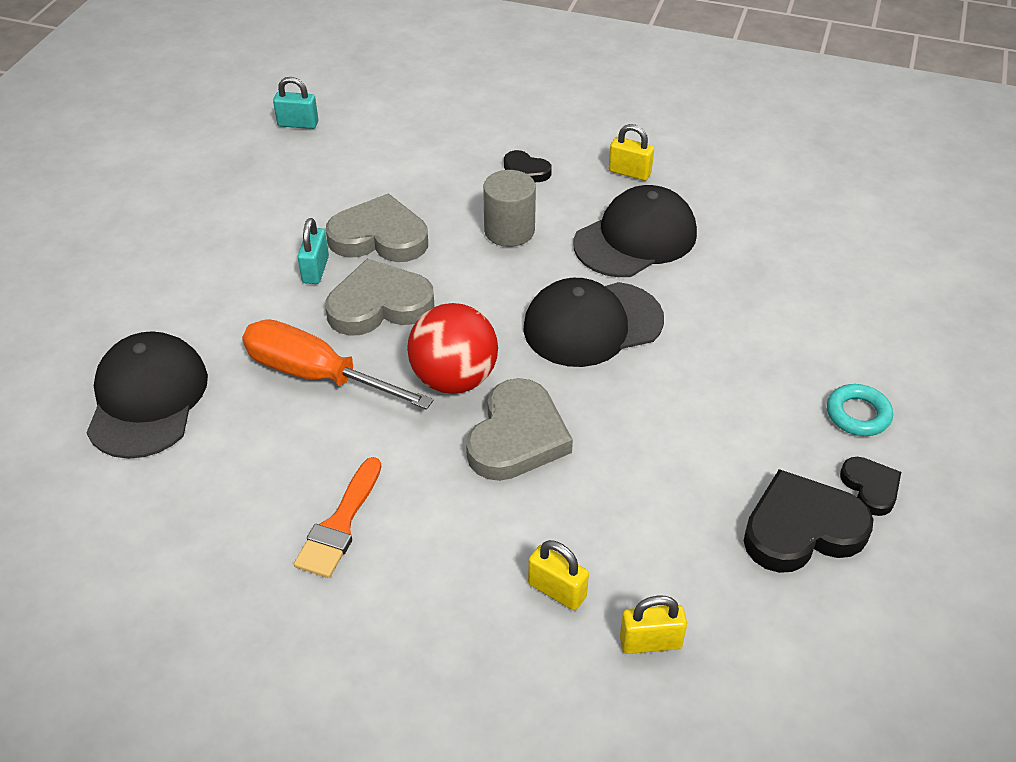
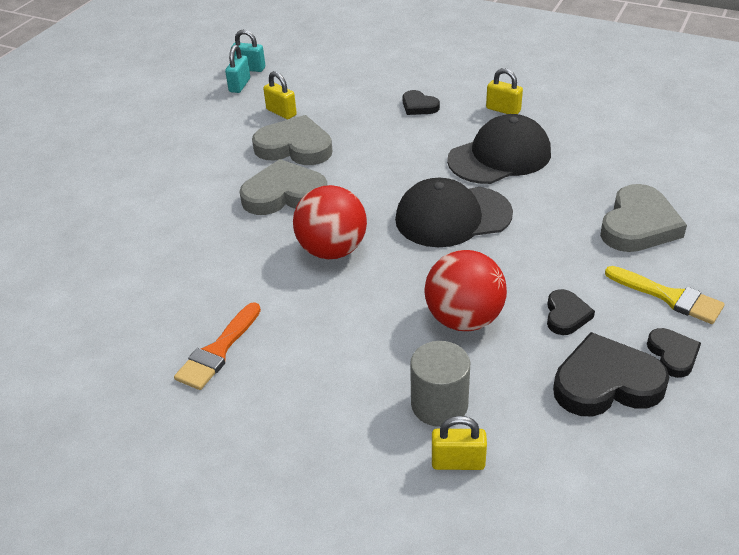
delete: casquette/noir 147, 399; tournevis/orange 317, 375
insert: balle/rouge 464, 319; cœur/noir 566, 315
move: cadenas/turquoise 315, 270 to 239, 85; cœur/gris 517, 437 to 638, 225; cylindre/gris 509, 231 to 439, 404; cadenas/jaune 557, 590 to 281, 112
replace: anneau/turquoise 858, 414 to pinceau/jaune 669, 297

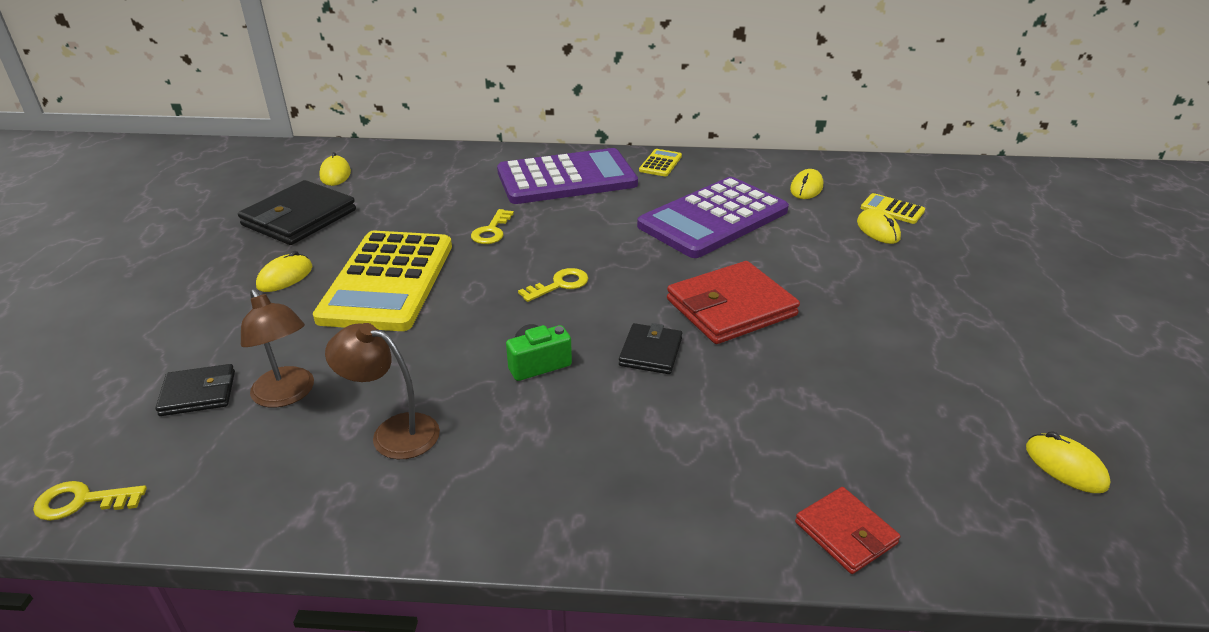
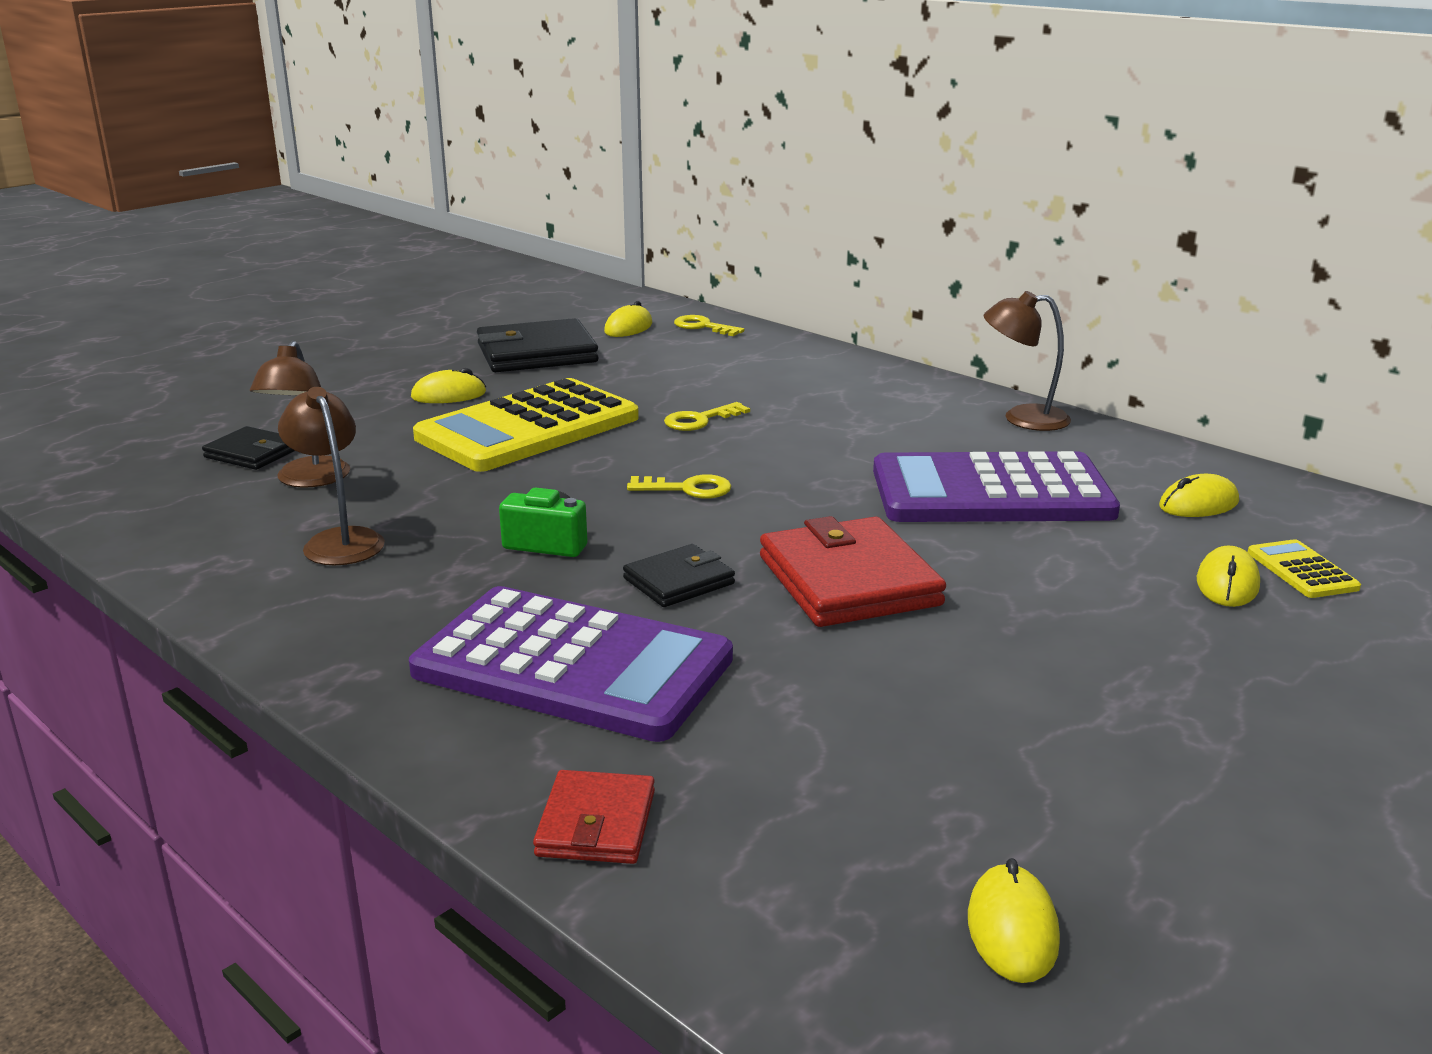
move: clé/jaune 82, 501 to 703, 327; calculatrice/violet 566, 178 to 573, 665
replace: calculatrice/jaune 660, 163 to lampe/marron 1022, 418
rotate: portefeuille/rouge 731, 308 = 848, 581 60 degrees clockwise

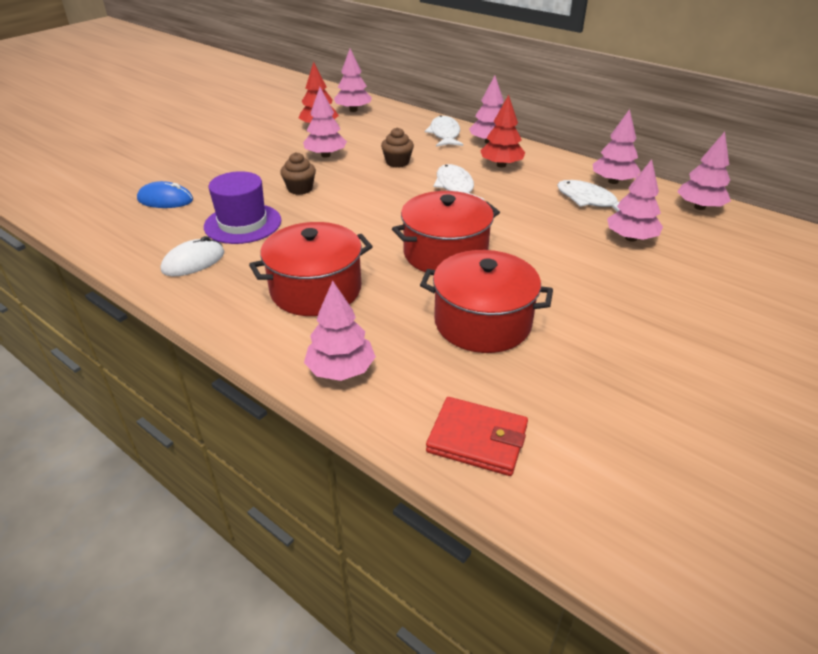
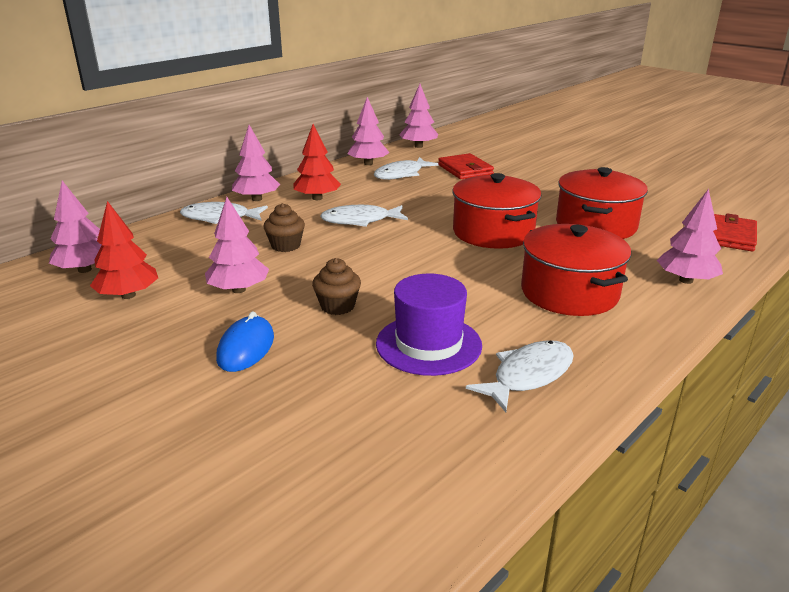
move: souris/bleu 165, 200 to 246, 348
replace: souris/blanc 193, 262 to poisson/blanc 528, 375; arbre/rose 630, 238 to portefeuille/rouge 465, 169

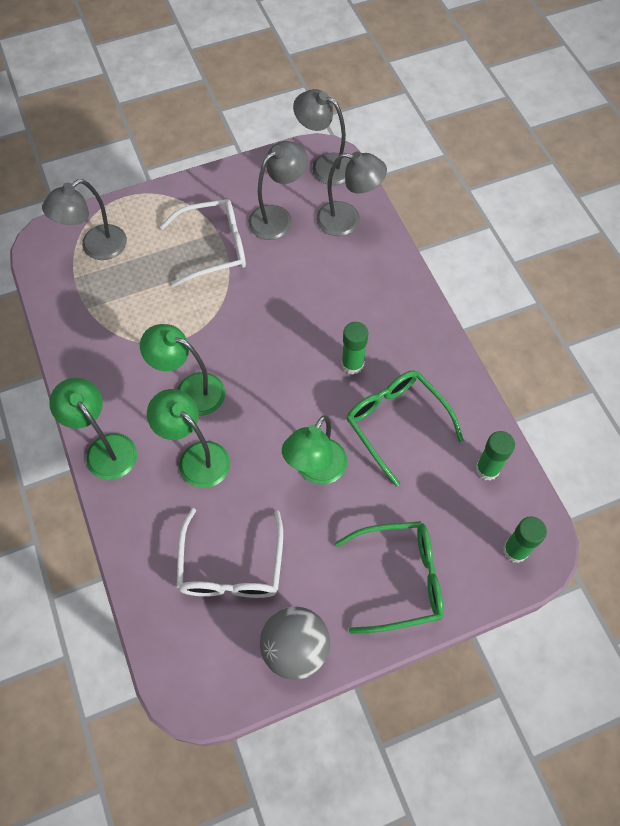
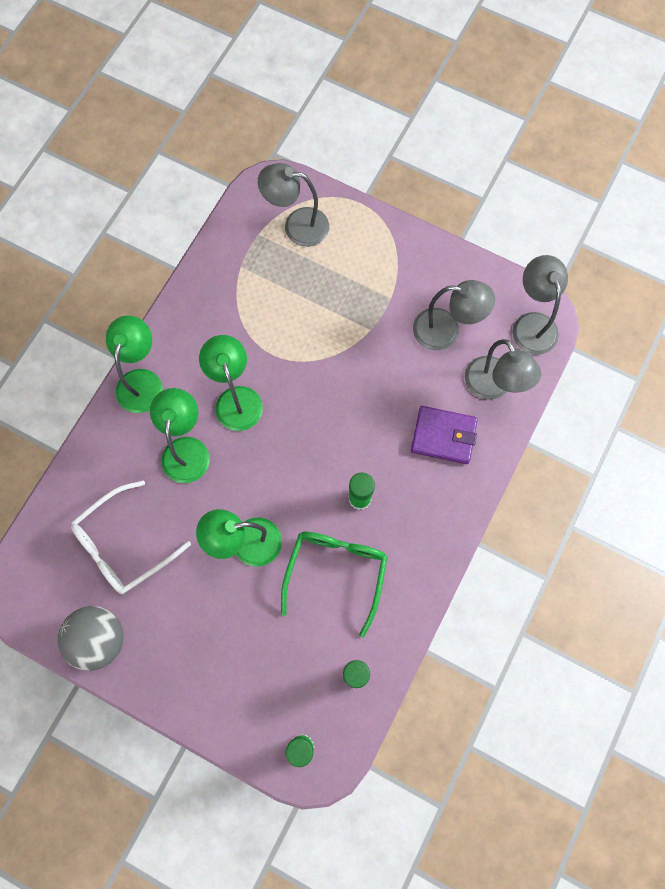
delete: lunettes/blanc 213, 248; lunettes/vert 399, 579
insert: portefeuille/violet 443, 436

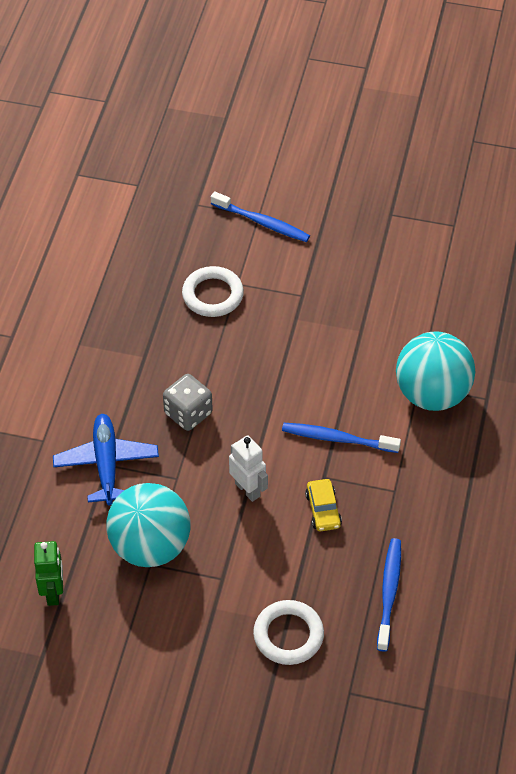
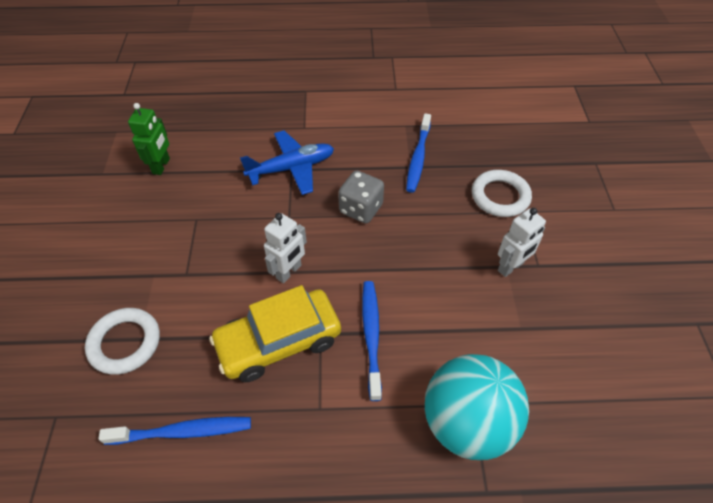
delete: balle/turquoise 150, 546
insert: robot/blanc 511, 267
move: brosse à dents/bleu 262, 222 to 418, 158
rotate: robot/vert 53, 592 = 161, 166 60 degrees counterclockwise
resize: voiture/jaune 323, 510 = 279, 342 x1.99

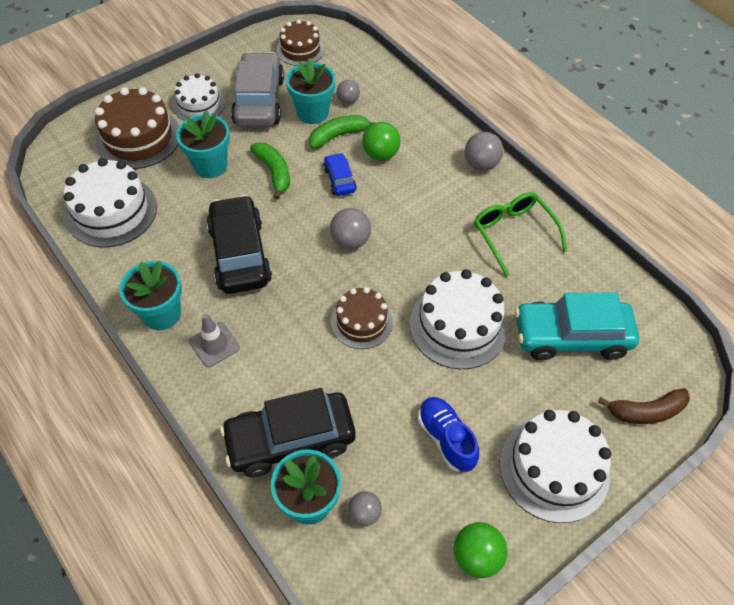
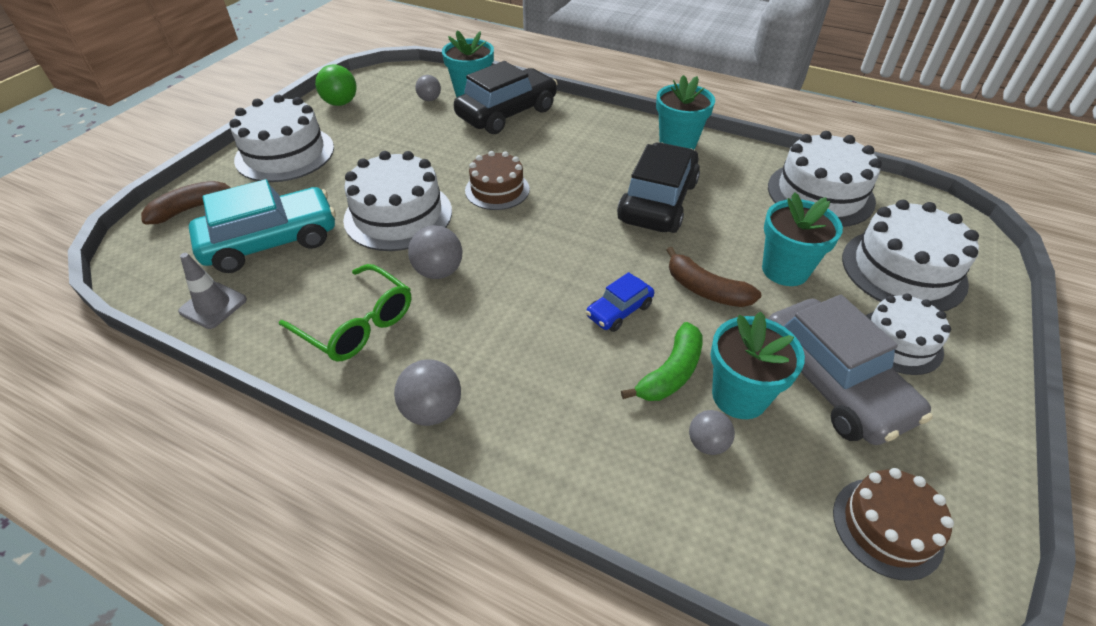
delete: balle/vert 380, 154; chaussure/bleu 446, 438
move: cône de chantier/gris 214, 344 to 213, 305; balle/gris 350, 241 to 438, 271
recolor: gâteau/marron 138, 138 to gâteau/blanc 903, 270; banane/vert 274, 172 to banane/marron 705, 289
rotate: voiture/noir 240, 254 = 658, 202 120 degrees counterclockwise; voiture/bleu 339, 179 = 619, 311 90 degrees clockwise

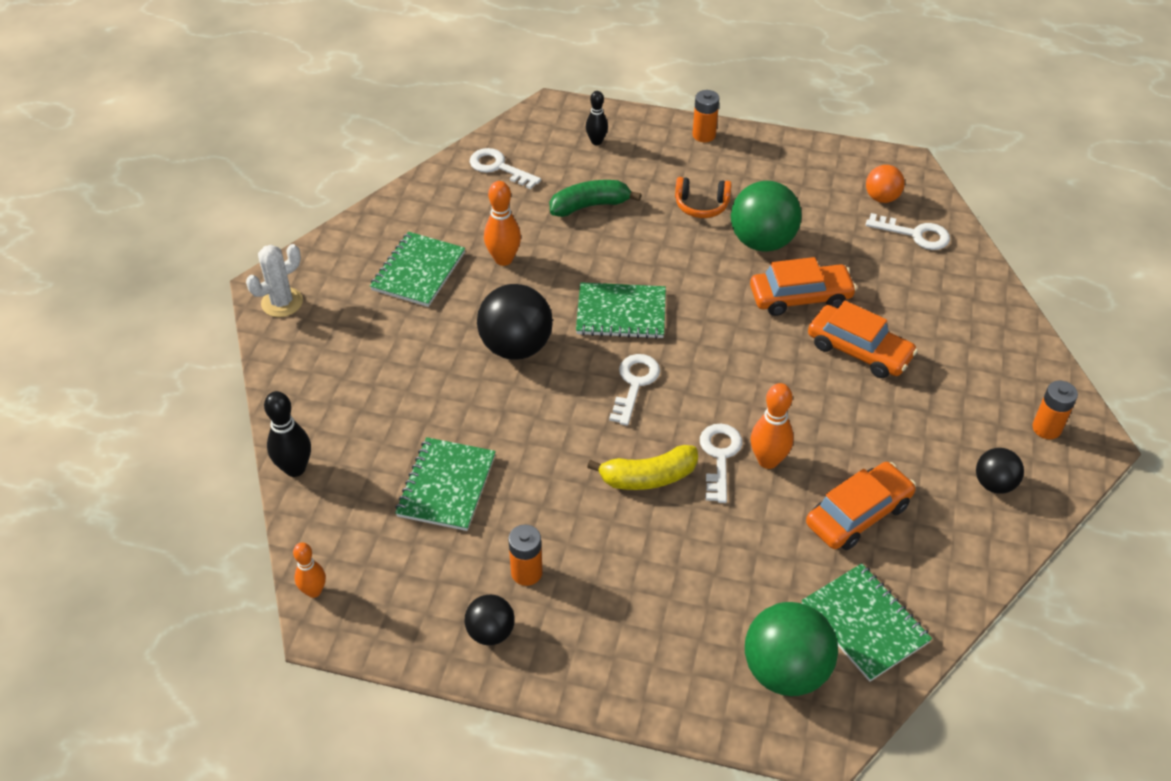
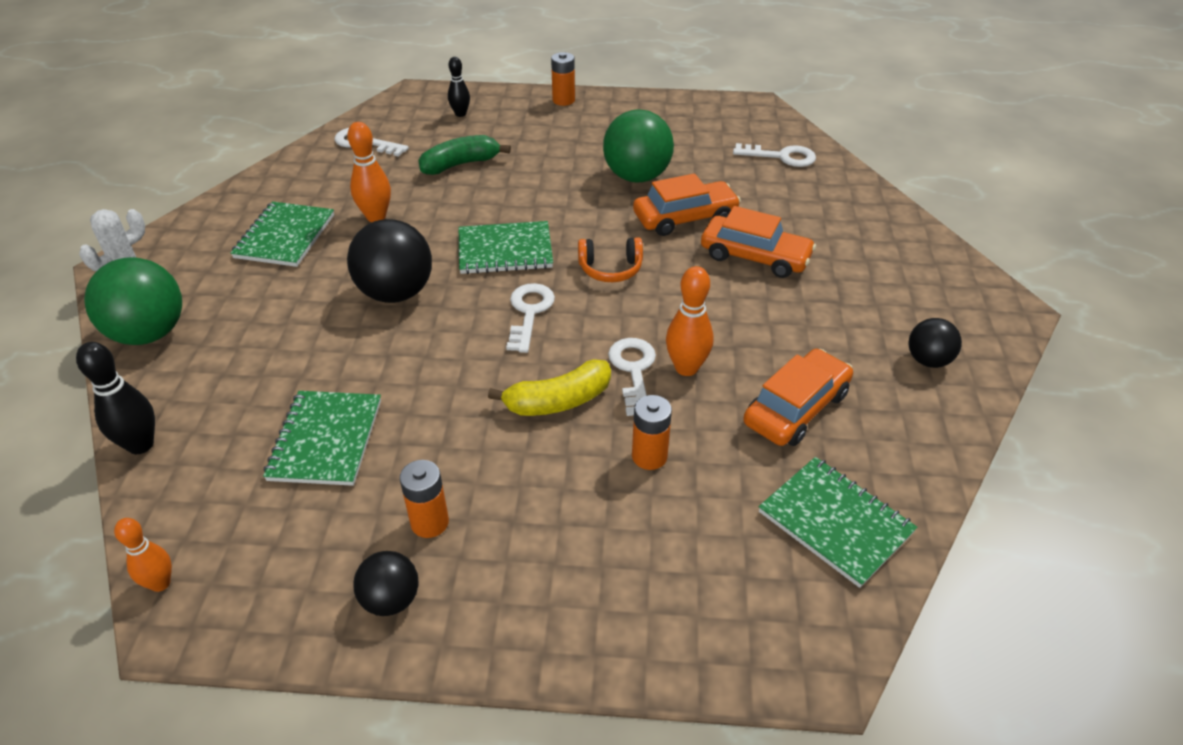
delete: balle/orange 881, 198
move: casque audio/orange 701, 205 to 610, 269; balle/vert 785, 671 to 149, 333; pile/orange 1046, 428 to 649, 456

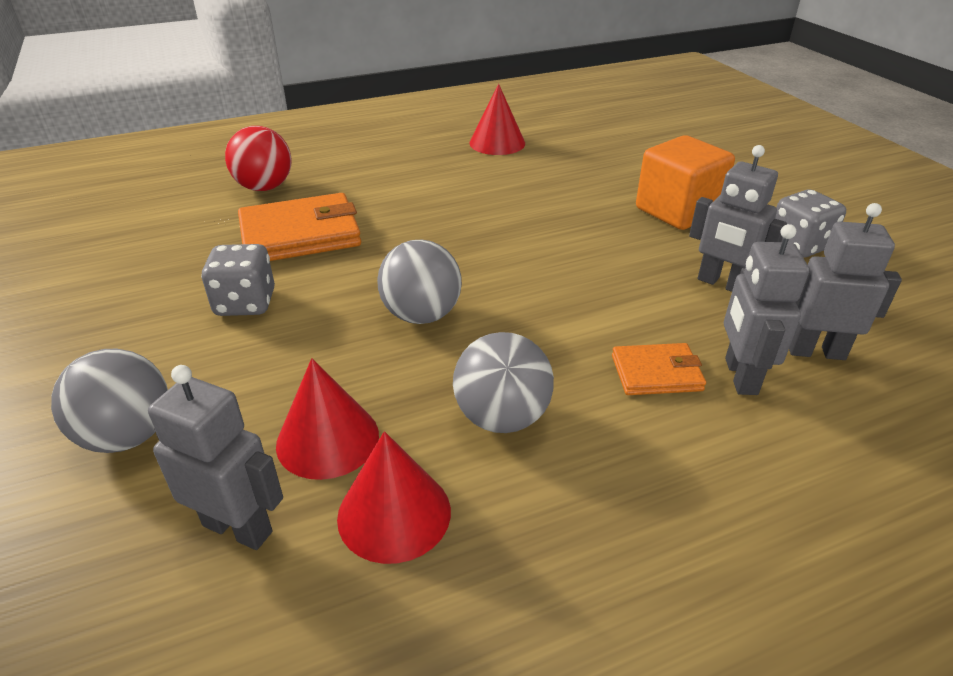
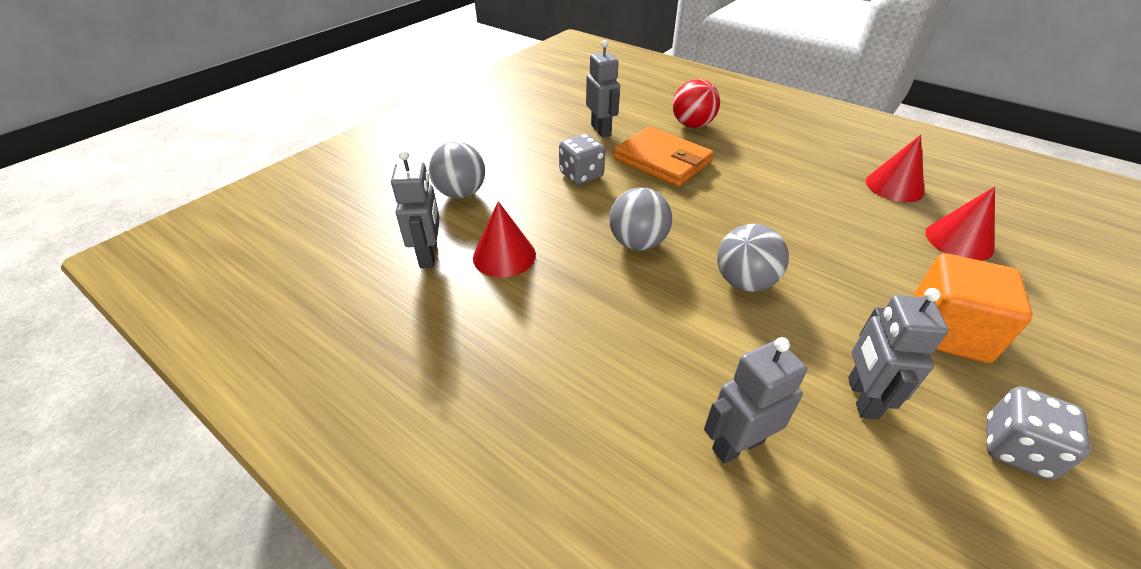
delete: portefeuille/orange 656, 373
move: cône/rouge 394, 513 to 959, 240; balle/gris 502, 417 to 744, 282; robot/gris 815, 351 to 601, 130

